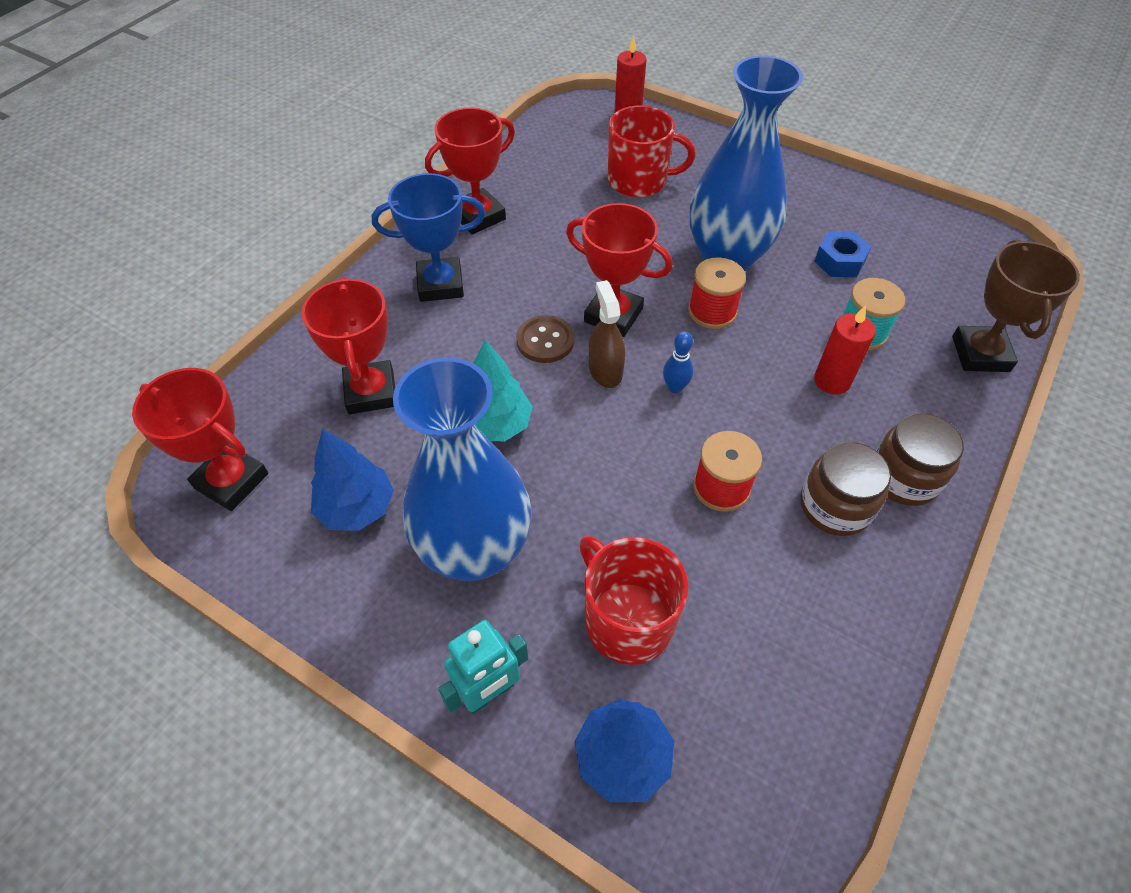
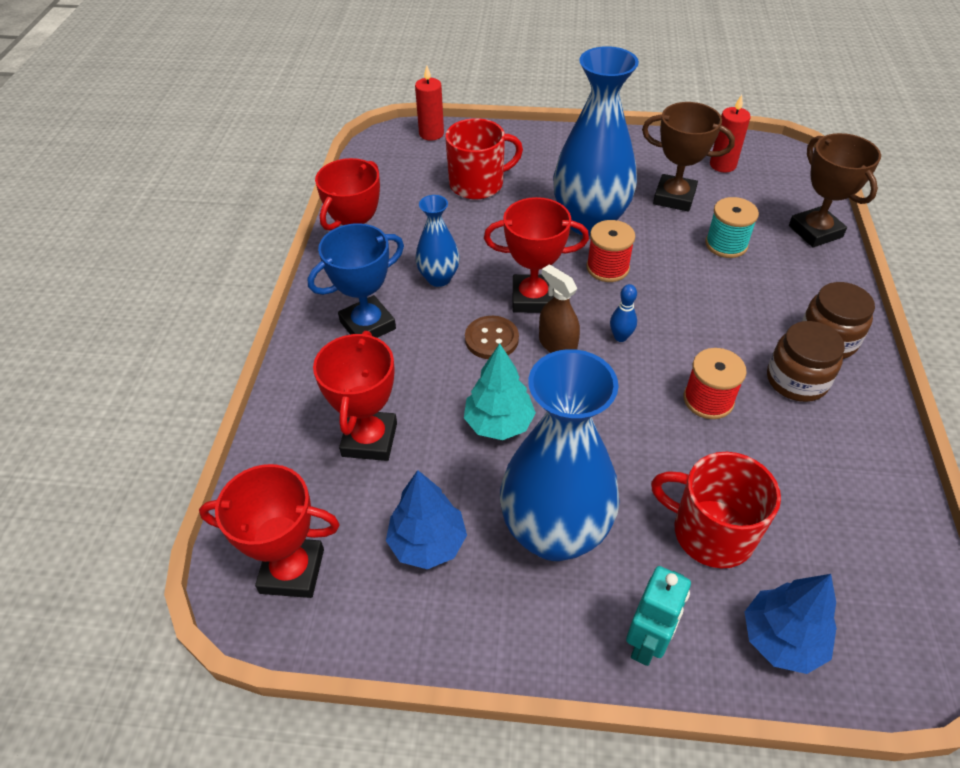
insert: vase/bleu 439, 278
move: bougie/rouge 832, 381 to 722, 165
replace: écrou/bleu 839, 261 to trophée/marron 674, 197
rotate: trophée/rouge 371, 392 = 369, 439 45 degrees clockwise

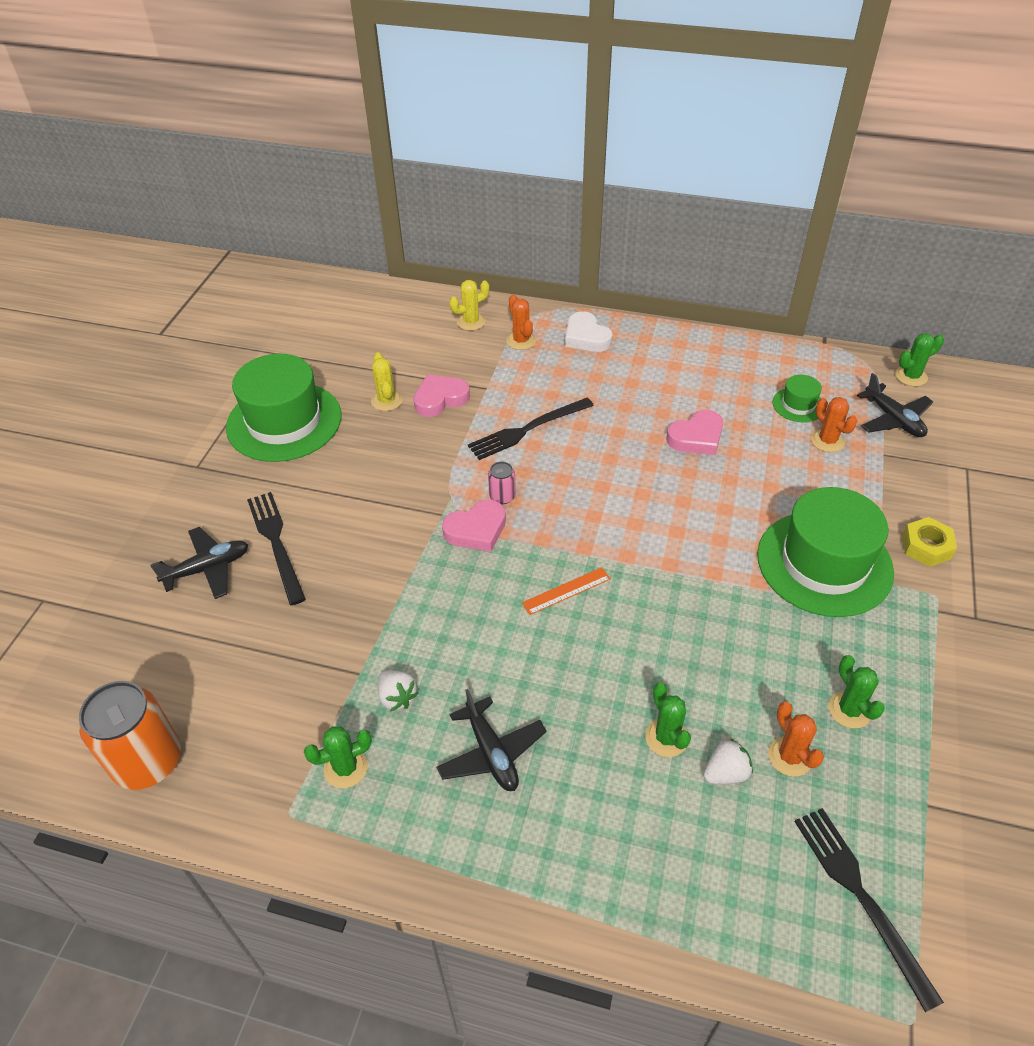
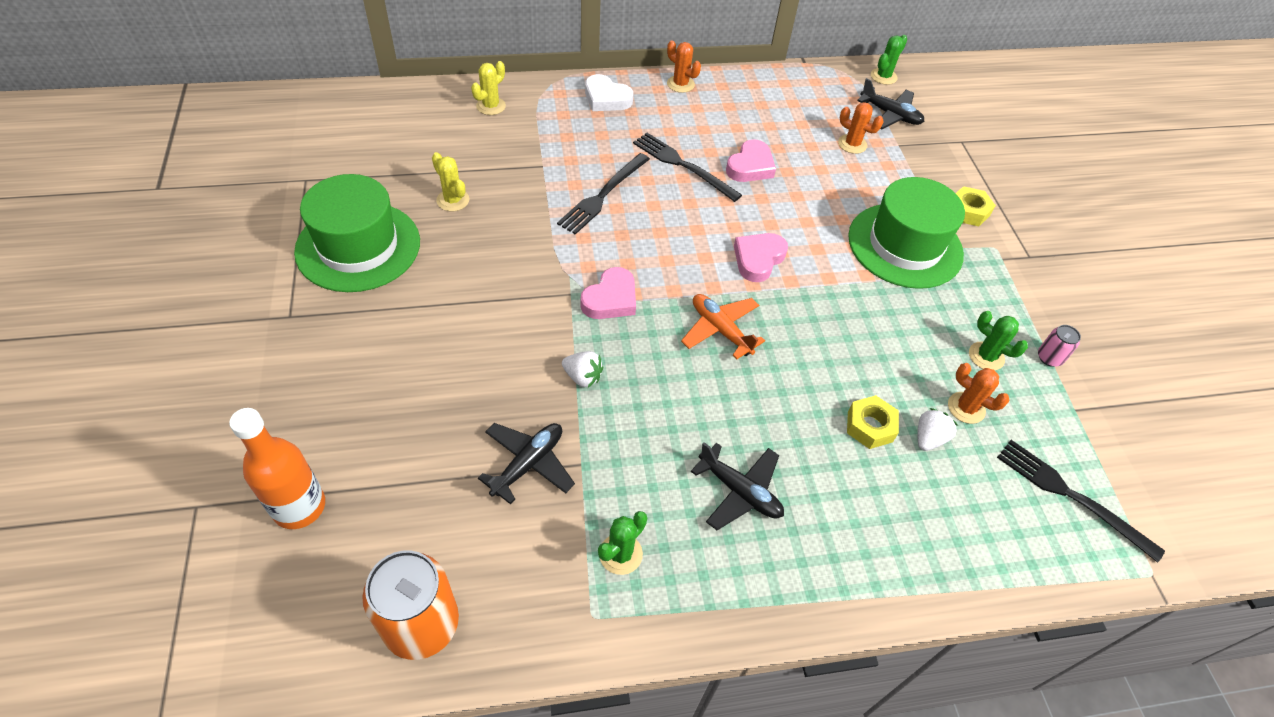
delete: chapeau/vert 798, 405
insert: bouteille/orange 299, 507
move: avion/noir 208, 568 to 528, 464; fourchette/noir 276, 543 to 683, 165; fraise/blanc 397, 697 to 582, 377; cœur/rose 440, 399 to 758, 259; canette/rose 502, 496 to 1049, 358; cactus/orange 521, 341 to 680, 84
replace: règle/orange 566, 591 to avion/orange 720, 330; cactus/vert 666, 738 to écrou/jaune 870, 426

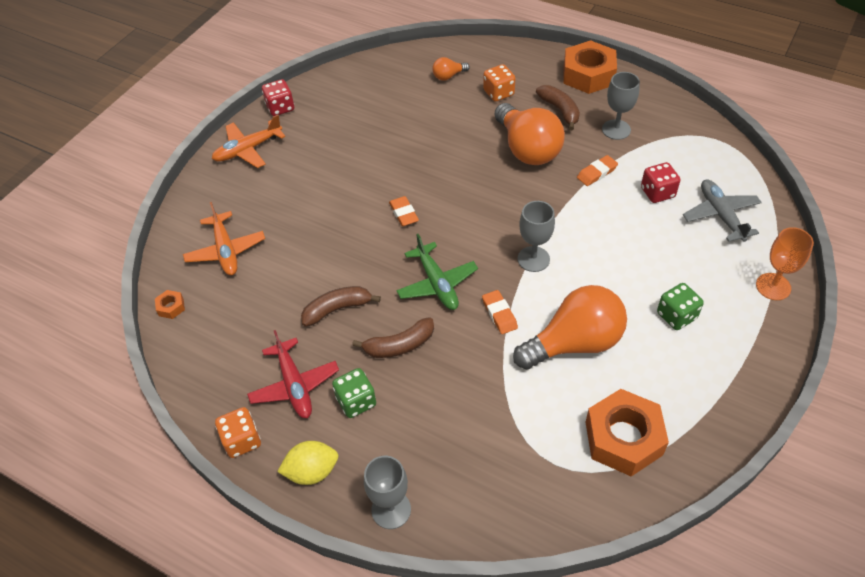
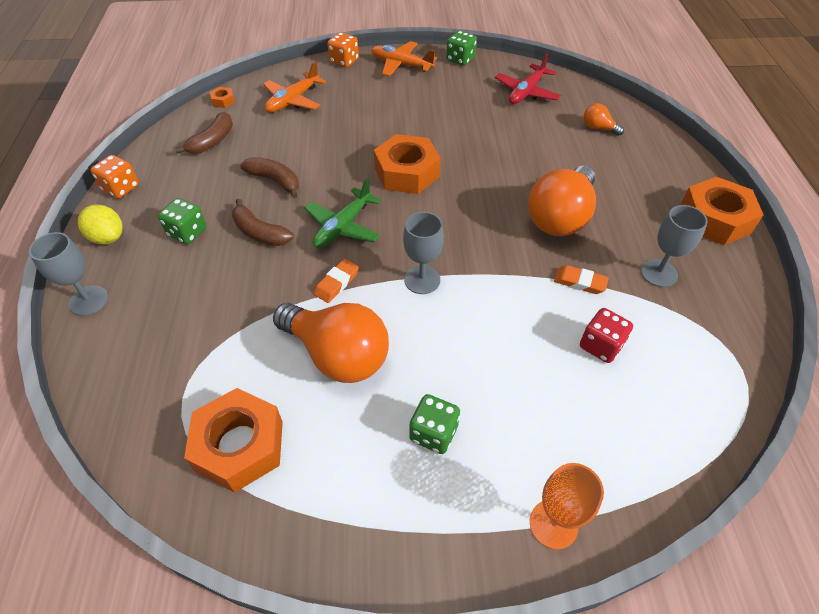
delete: avion/gris 720, 215
move: avion/rouge 294, 385 to 526, 92; dé/orange 498, 93 to 344, 61; banane/marron 560, 110 to 212, 141
replace: gomme/orange 403, 213 to écrou/orange 406, 172
recolor: dé/rouge 280, 108 to dé/vert 460, 59

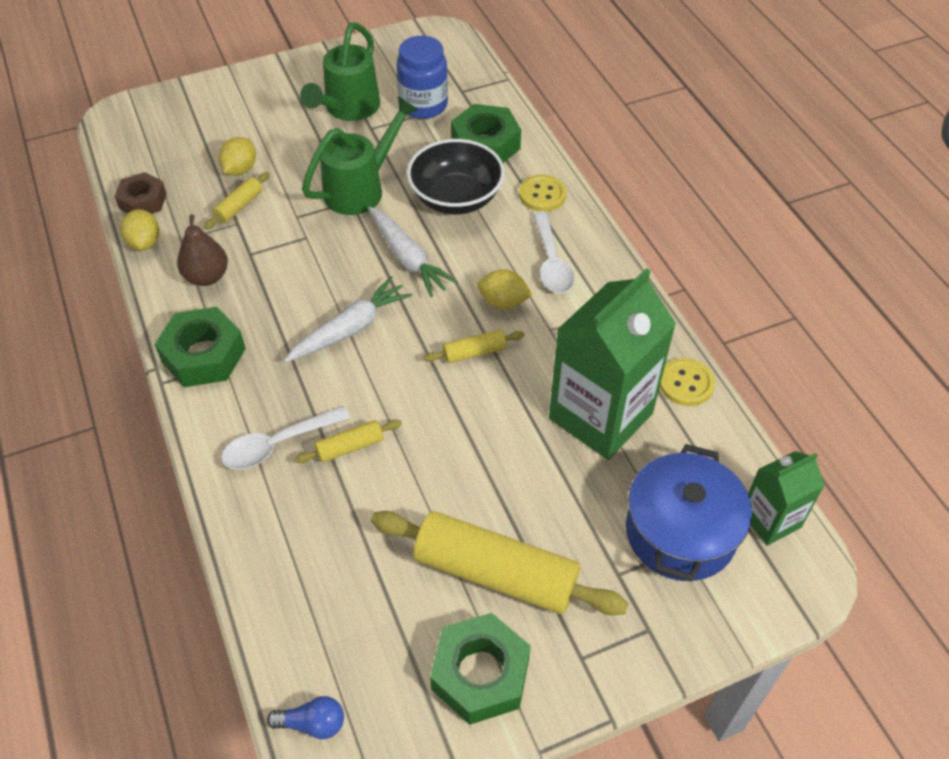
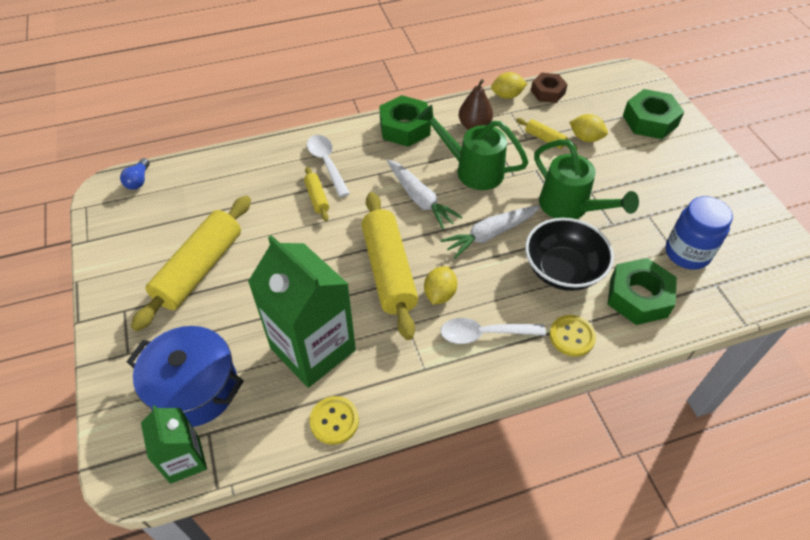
move: arrosoir/vert 348, 109 to 472, 170; écrou/vert 480, 674 to 650, 121
resize: rouleau à pâtisserie/jaune 474, 352 = 389, 271 x2.21

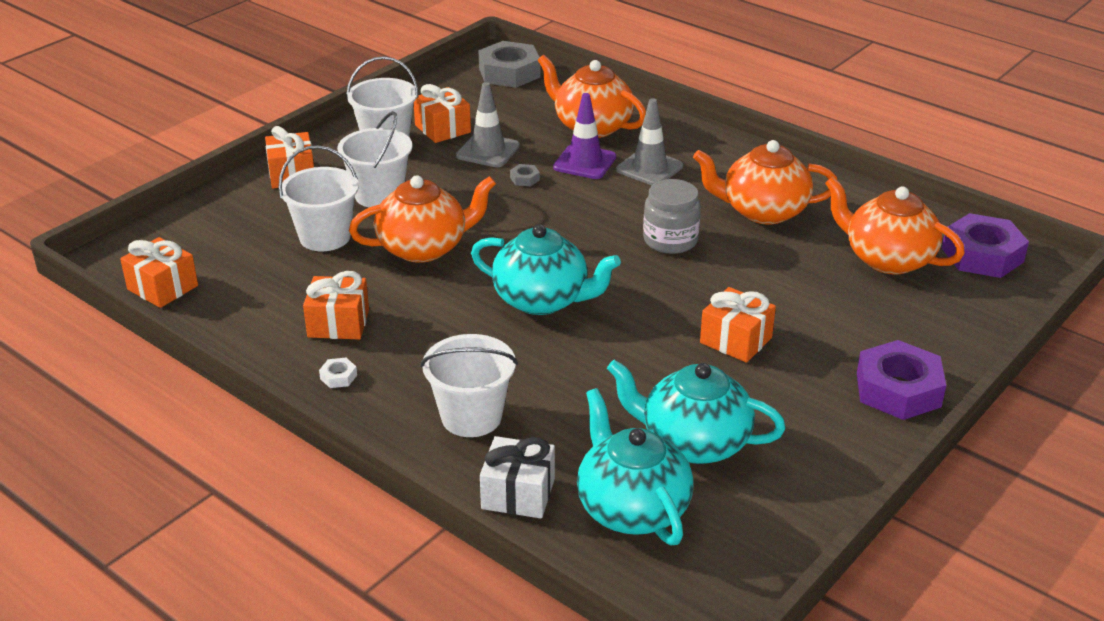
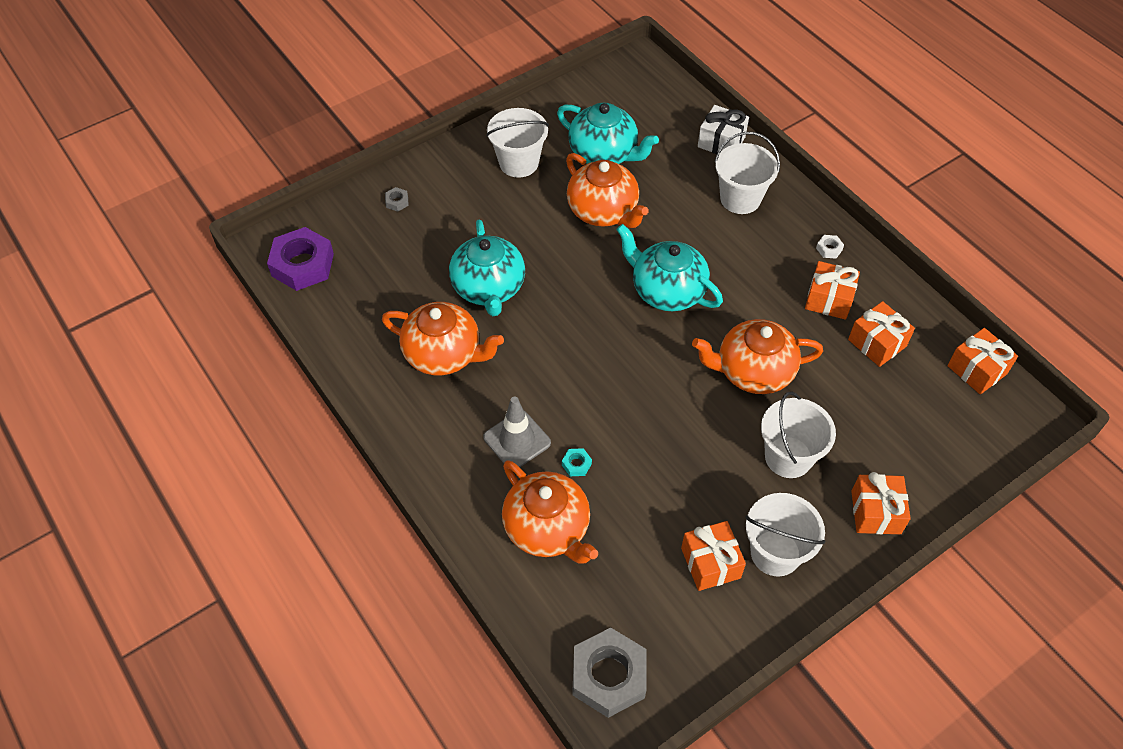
delete: cône de chantier/gris 488, 151; bocal/gris 670, 240; écrou/violet 898, 389
move: seau/blanc 325, 237 to 519, 163; écrou/gris 524, 179 to 397, 202; théière/turquoise 631, 508 to 488, 288; cadeau/orange 736, 340 to 877, 343; théière/orange 887, 259 to 603, 211
replace: cône de chantier/violet 584, 162 to écrou/turquoise 576, 464

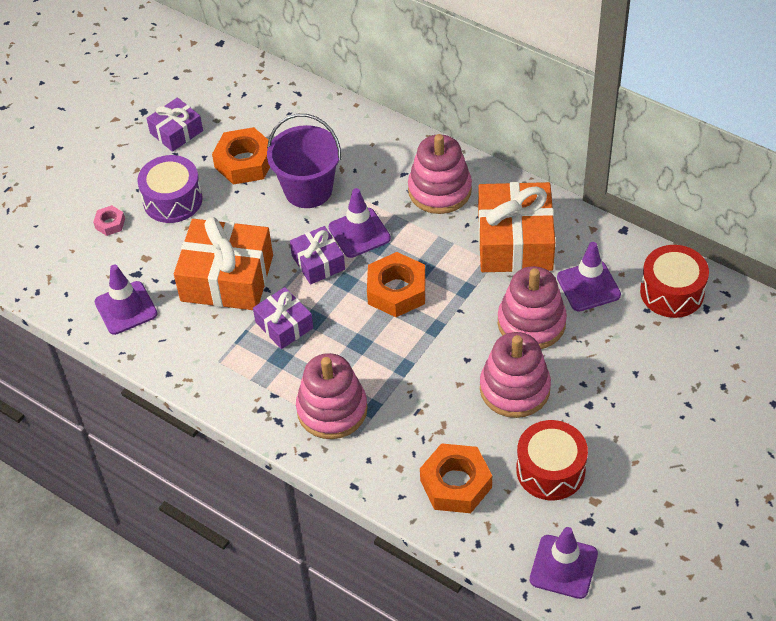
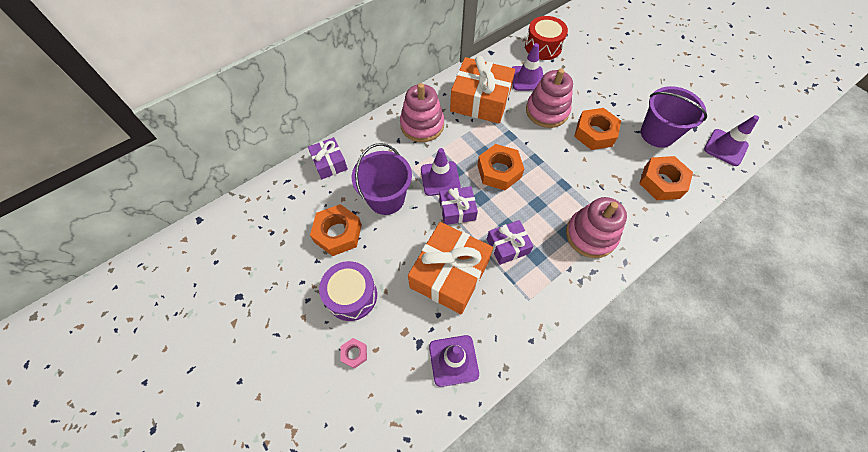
move: cadeau/violet 176, 132 to 329, 163
replace: jouet à empiler/rose 514, 389 to écrou/orange 594, 133; tambour/rouge 550, 470 to seau/violet 657, 134

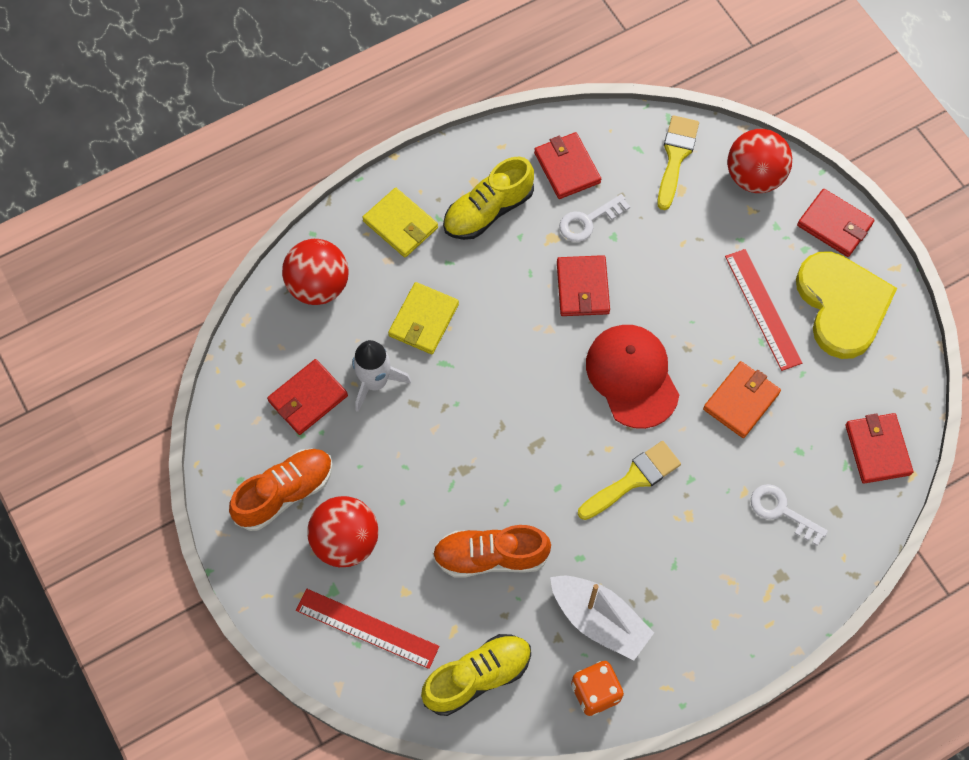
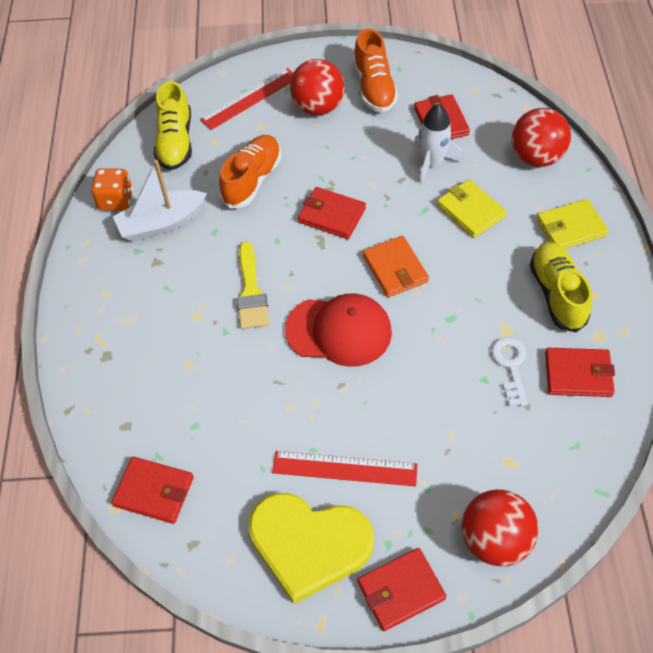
delete: pinceau/jaune 675, 157; clé/blanc 781, 511
move: portefeuille/rouge 582, 288 to 331, 215; portefeuille/orange 741, 401 to 395, 269

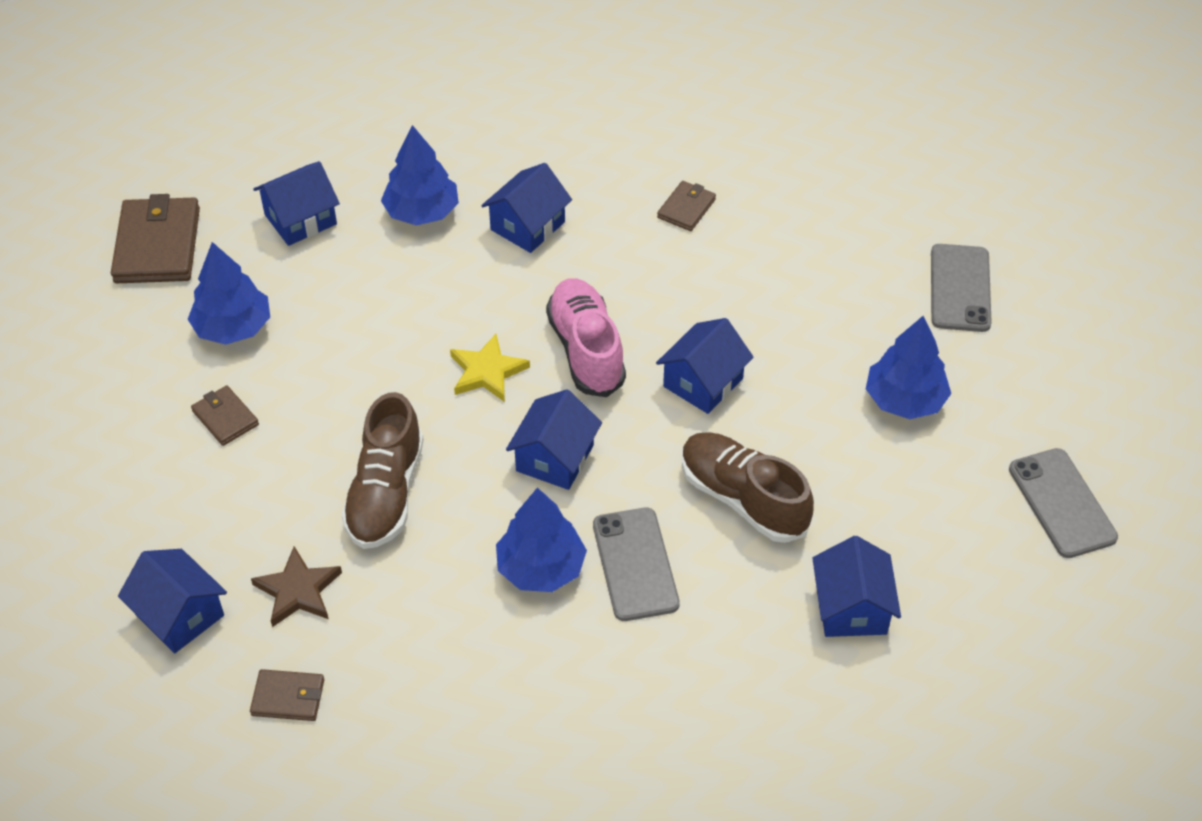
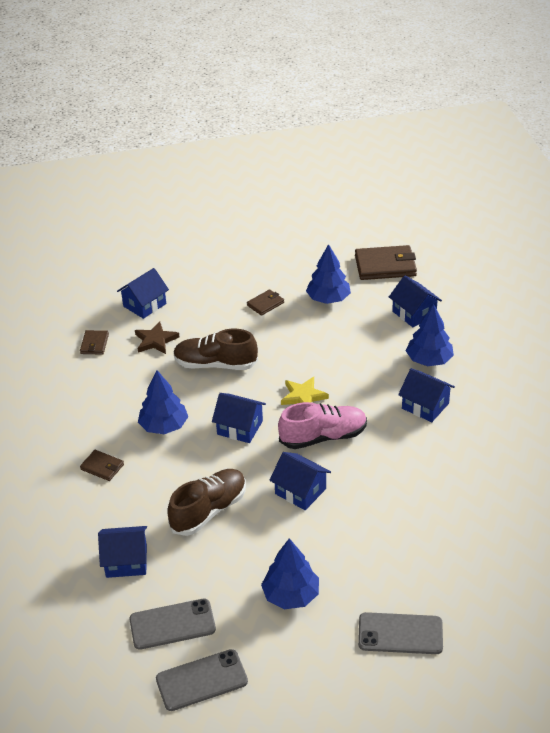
move: téléphone/gris 635, 564 to 172, 624; portefeuille/marron 686, 208 to 102, 467

